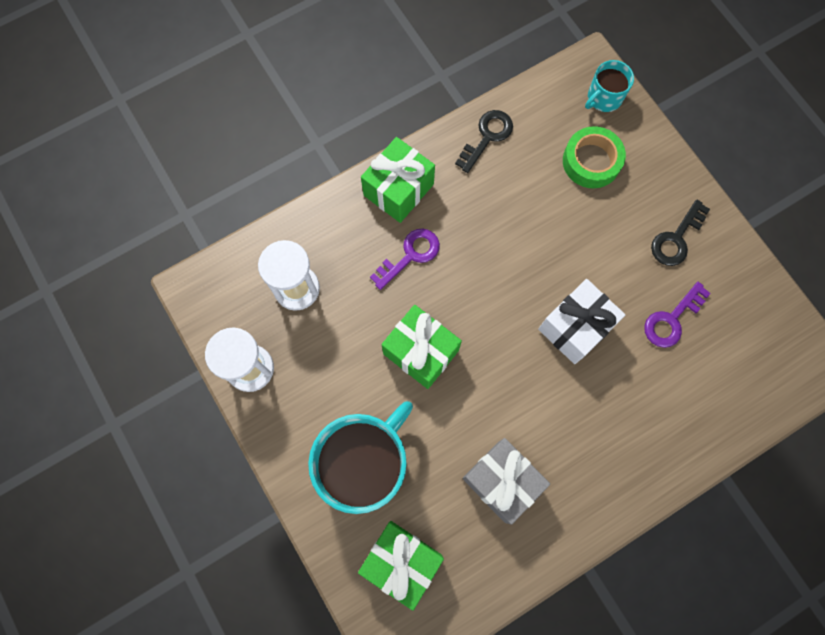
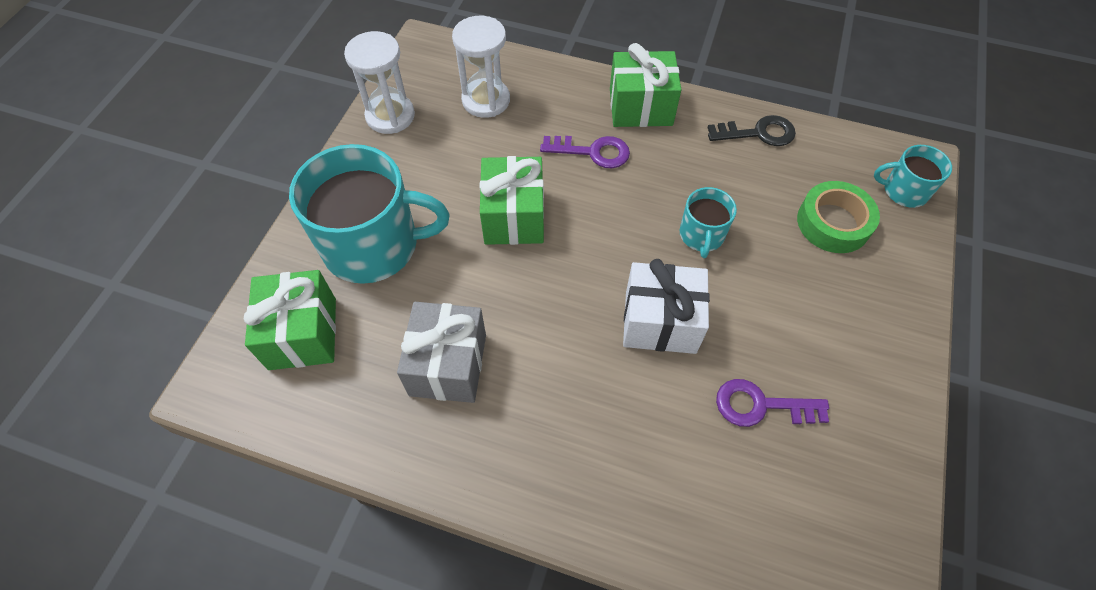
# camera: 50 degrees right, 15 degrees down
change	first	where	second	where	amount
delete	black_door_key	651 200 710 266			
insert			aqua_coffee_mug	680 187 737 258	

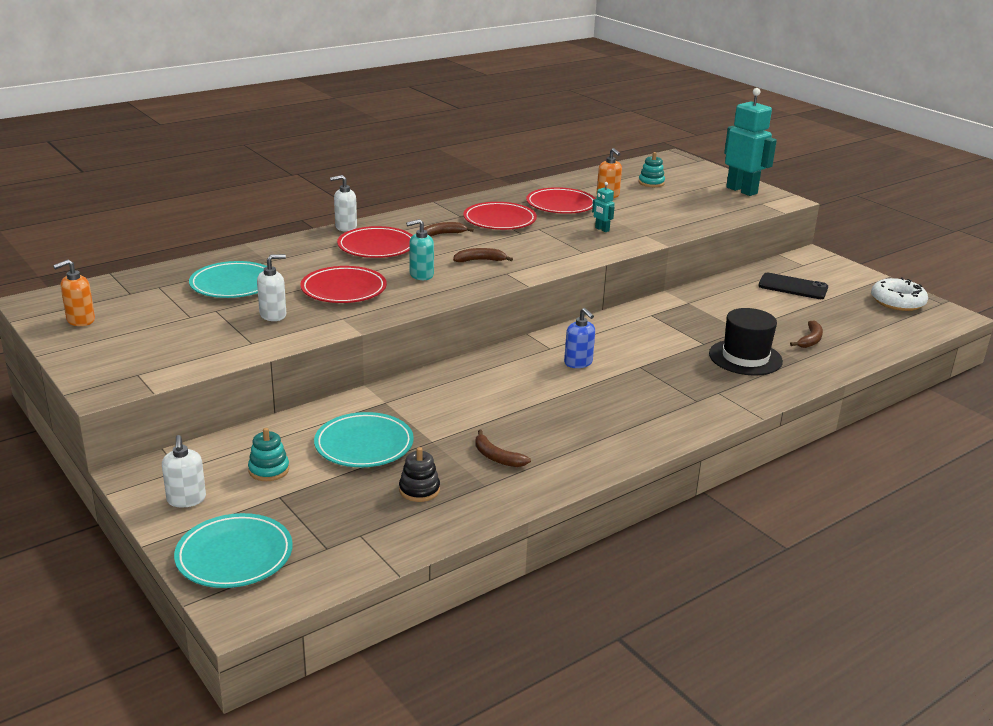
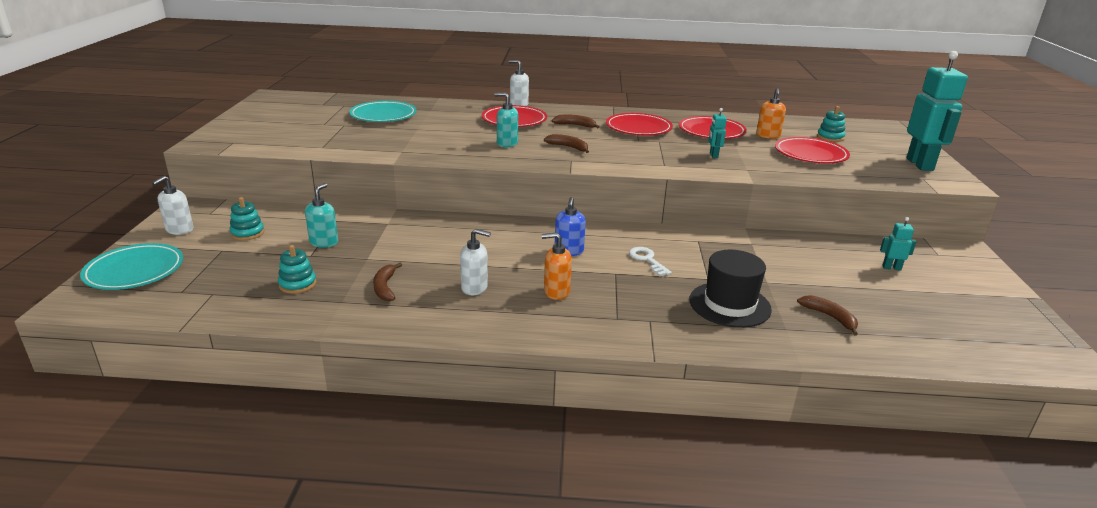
# camera: 40 degrees right, 0 degrees up
change	first	where	second	where	amount
move	pure_white_pump_bottle	257 254 286 321		460 229 491 295	
move	orange-coloured_pump_bottle	53 260 95 326		542 233 572 300	
move	red_plate	300 266 387 303		775 137 850 164	
replace	black_smartphone	758 273 828 299	aqua_toy_robot	880 217 916 271	
delete	pure_white_doughnut	871 277 928 311			
rotate	dark_brown_banana_fruit	790 320 823 348		797 295 858 336	105 degrees counterclockwise
replace	aqua_plate	314 412 414 467	aqua_pump_bottle	305 183 338 248	
recolor	black_stacking_toy	399 447 440 502	aqua_stacking_toy	278 245 316 294	
insert			pure_white_door_key	629 247 672 276	

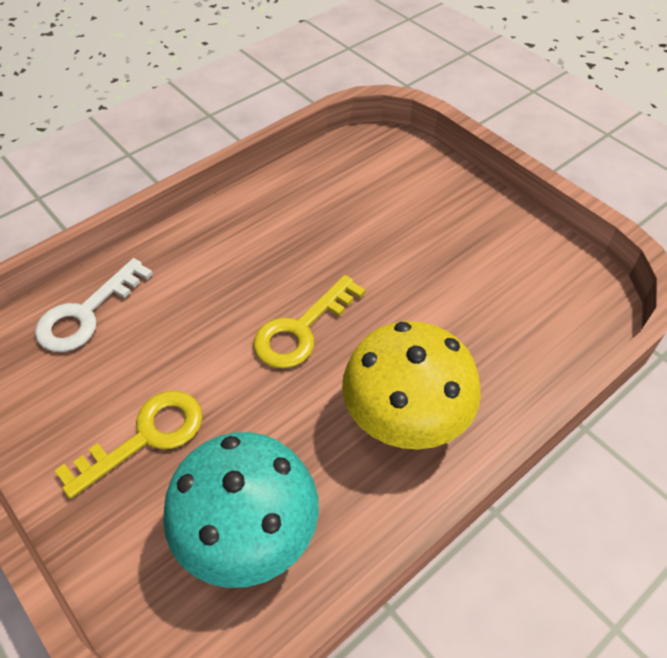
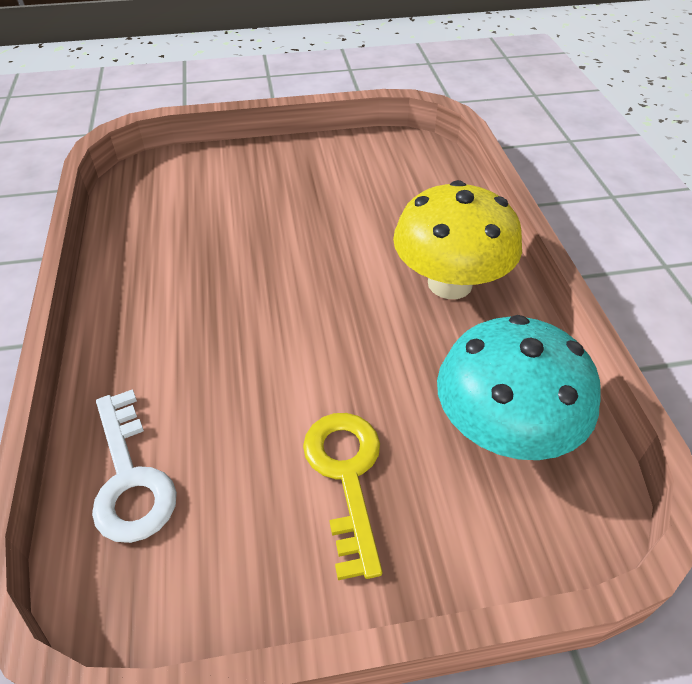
# camera: 60 degrees left, 5 degrees down
change	first	where	second	where	amount
delete	golden_door_key	253 275 366 369			

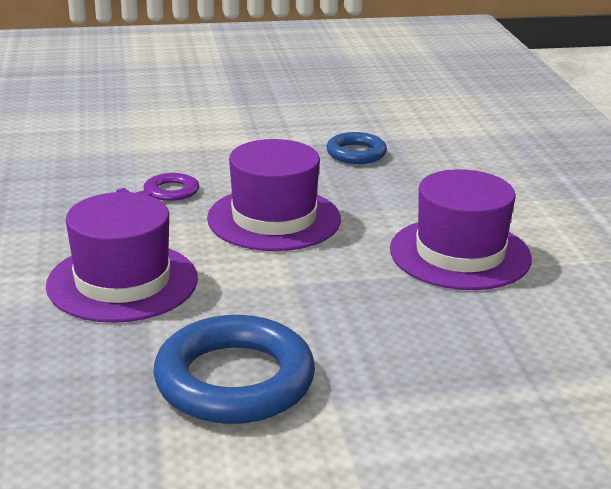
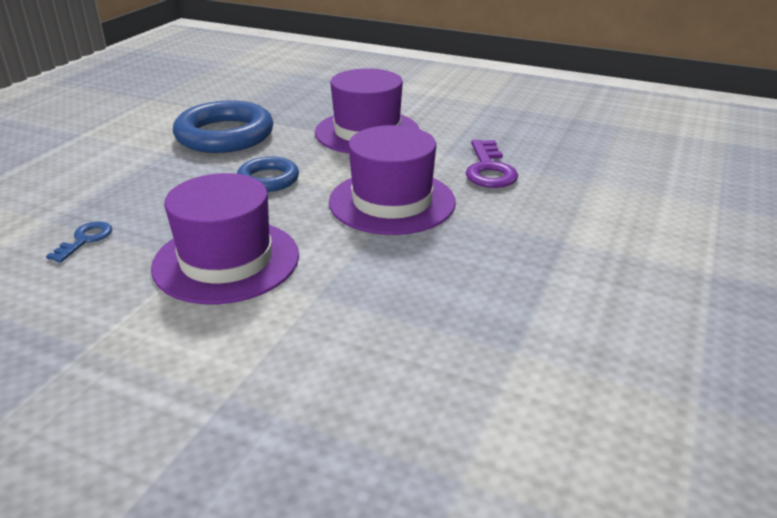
# camera: 125 degrees right, 5 degrees up
change	first	where	second	where	amount
move	royal_blue_hoop	327 132 387 164		237 156 299 192	
insert			royal_blue_door_key	46 221 112 263	

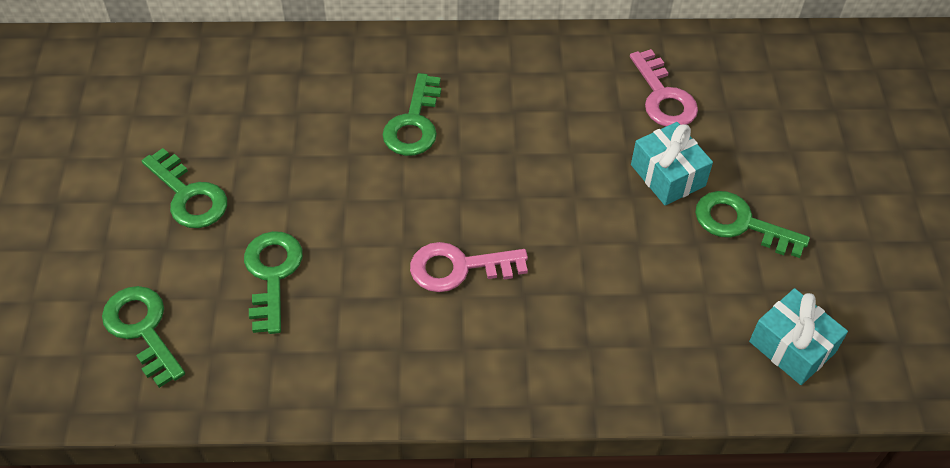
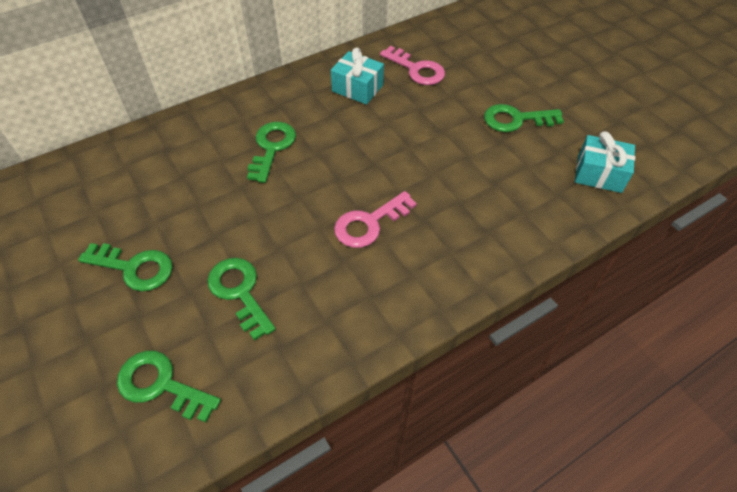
# camera: 30 degrees left, 0 degrees up
change	first	where	second	where	amount
rotate	leaf-green_door_key	382 73 441 156		247 122 296 183	150 degrees counterclockwise
move	aqua_present	631 122 713 205		331 48 384 105	

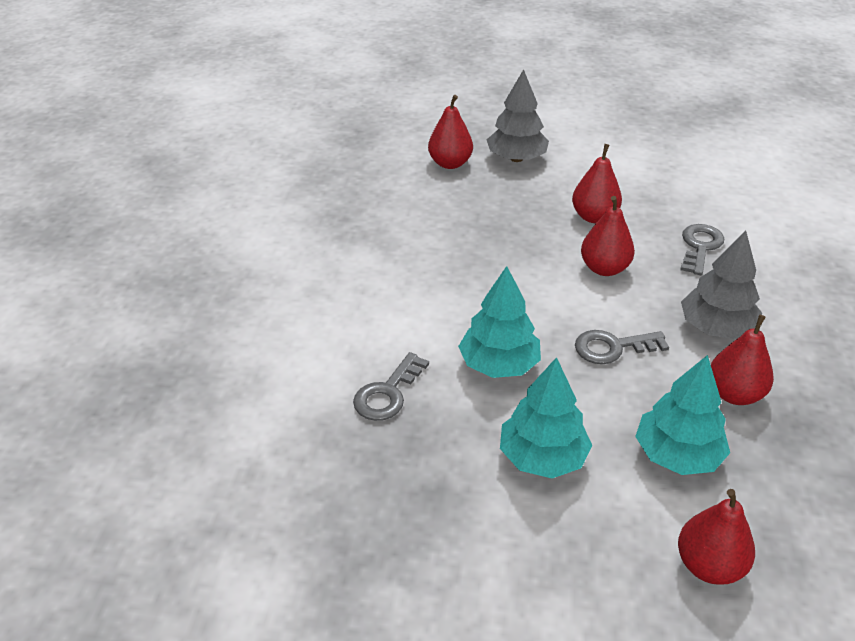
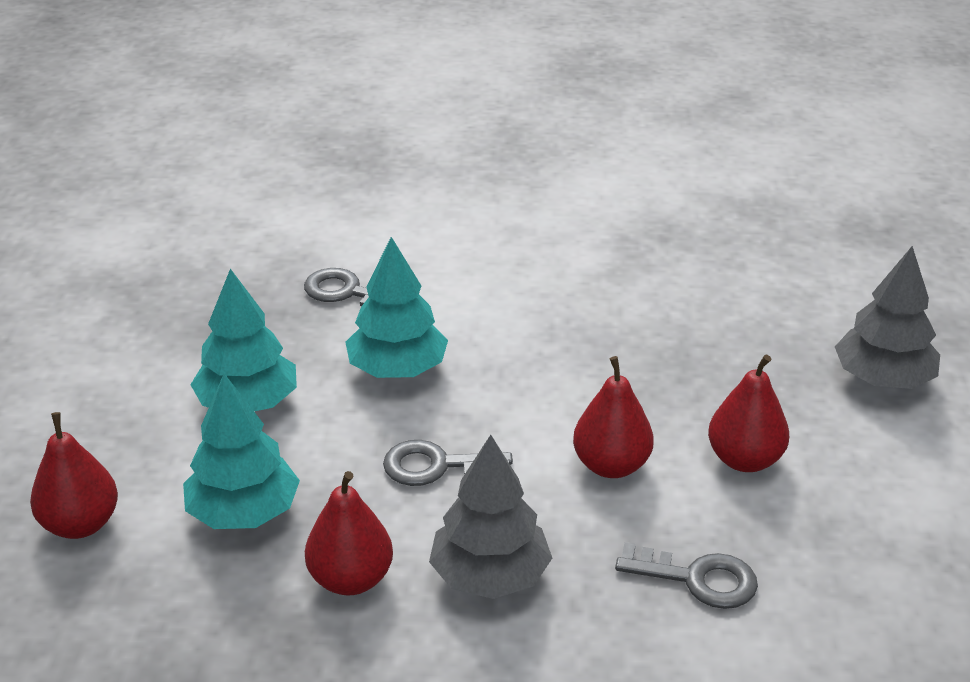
# camera: 85 degrees right, 5 degrees down
change	first	where	second	where	amount
delete	red_pear	428 95 473 169			
rotate	grey_door_key	575 330 669 364		383 440 513 486	75 degrees counterclockwise

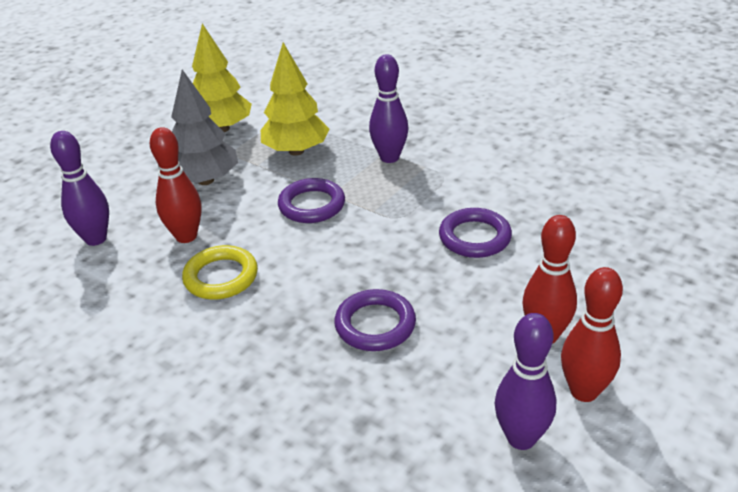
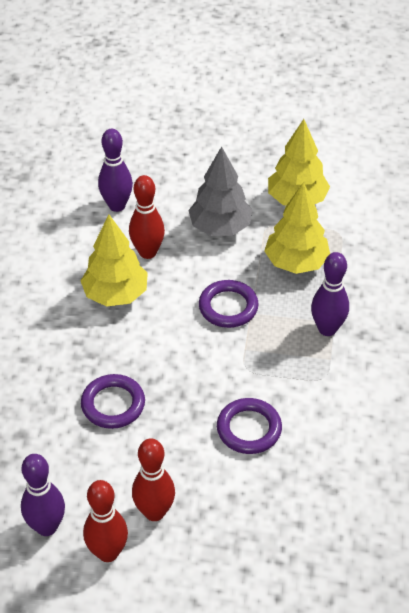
# camera: 60 degrees right, 10 degrees up
change	first	where	second	where	amount
replace	golden_hoop	182 245 258 299	golden_toy_tree	81 215 148 307	

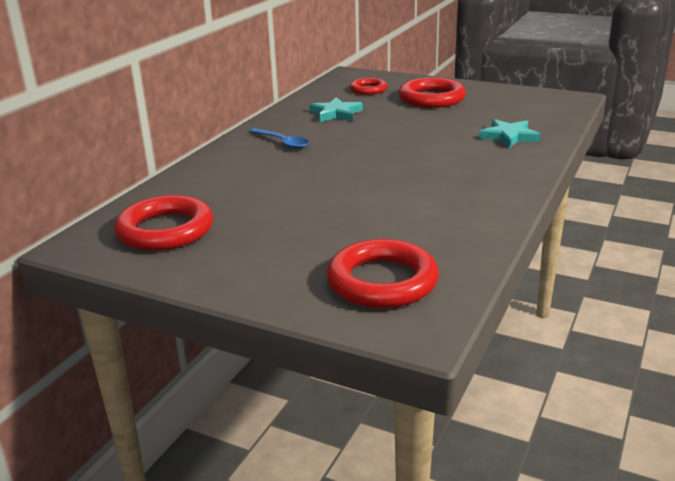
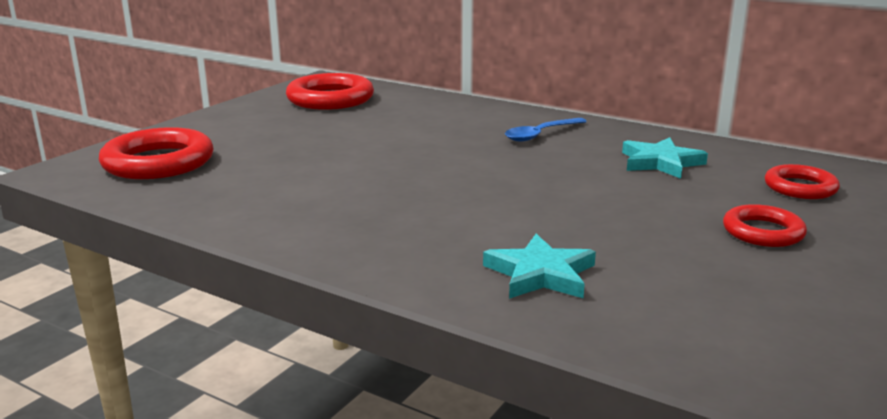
# camera: 95 degrees right, 5 degrees down
change	first	where	second	where	amount
resize	red_hoop	399 78 466 108		723 204 807 247	x0.59

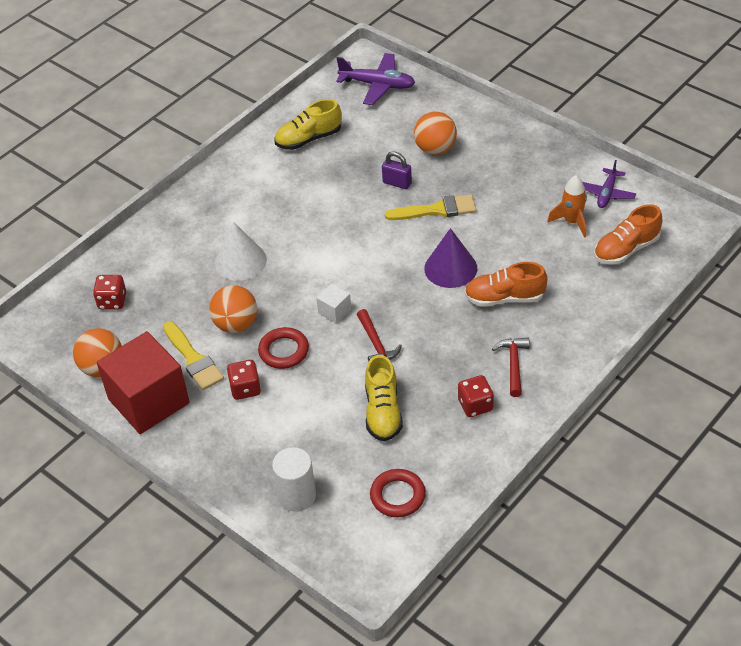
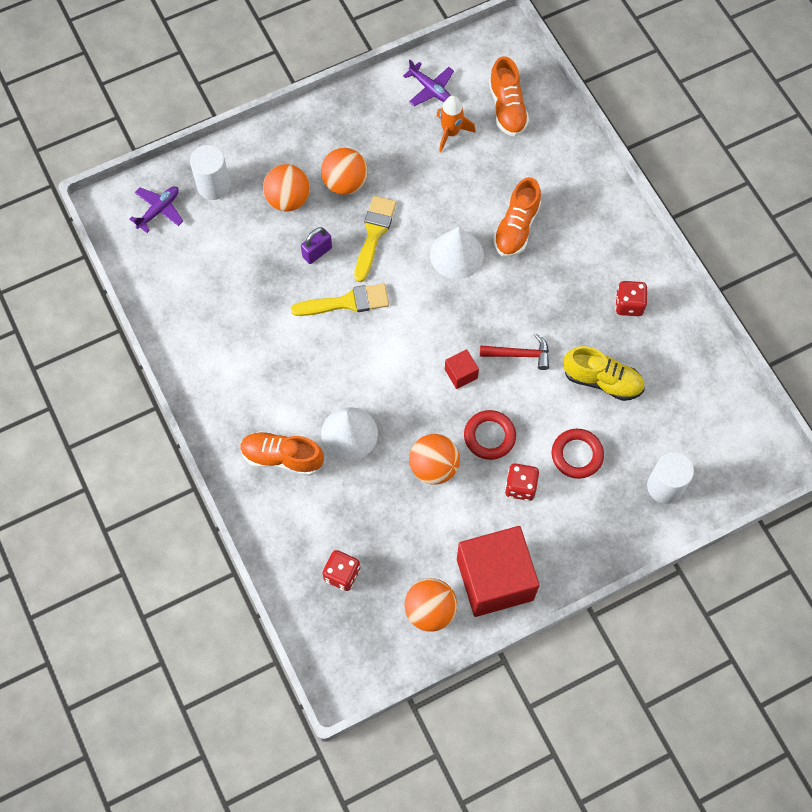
# camera: 70 degrees left, 20 degrees up
change	first	where	second	where	amount
resize	violet_toy_plane	336 53 415 105		130 186 183 233	x0.65
delete	golden_lace-up_shoe	274 99 342 150			
recolor	violet_solid_cone	424 228 477 288	pure_white_solid_cone	430 227 484 279	
recolor	pure_white_block	316 283 351 324	red_block	445 349 479 389	
move	golden_paint_brush	163 321 224 390		291 283 389 316	
delete	red_carpenter's_hammer	492 337 530 397			
move	red_hoop	370 469 426 517		552 429 604 479	
insert			pure_white_solid_cylinder	190 145 230 200	
insert			orange-coloured_ball	321 148 368 195	
insert			orange-coloured_lace-up_shoe	240 431 324 476	

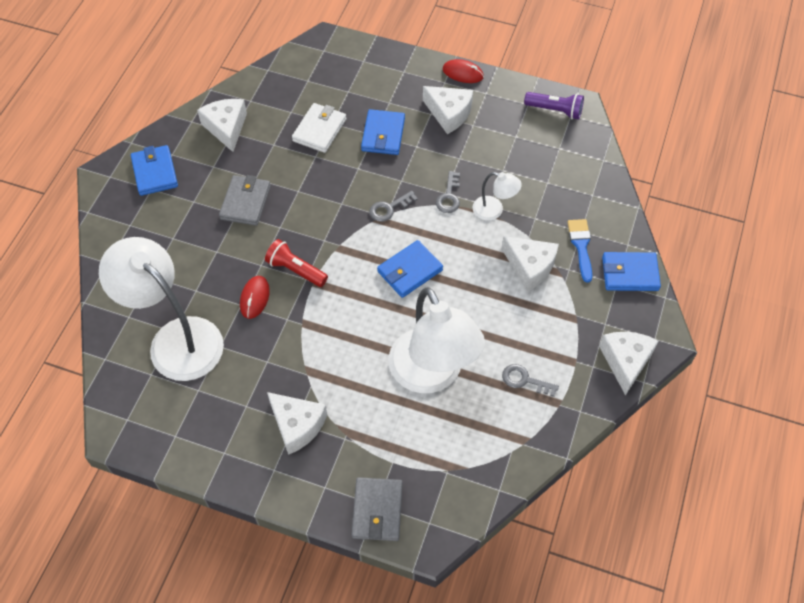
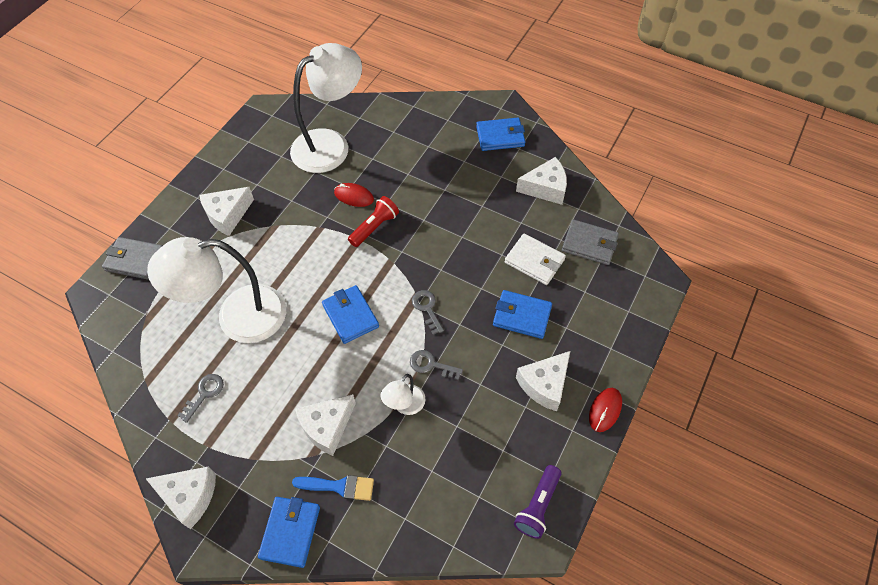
# camera: 100 degrees right, 0 degrees up
change	first	where	second	where	amount
move	grey_billfold	219 175 271 226		562 219 619 265	

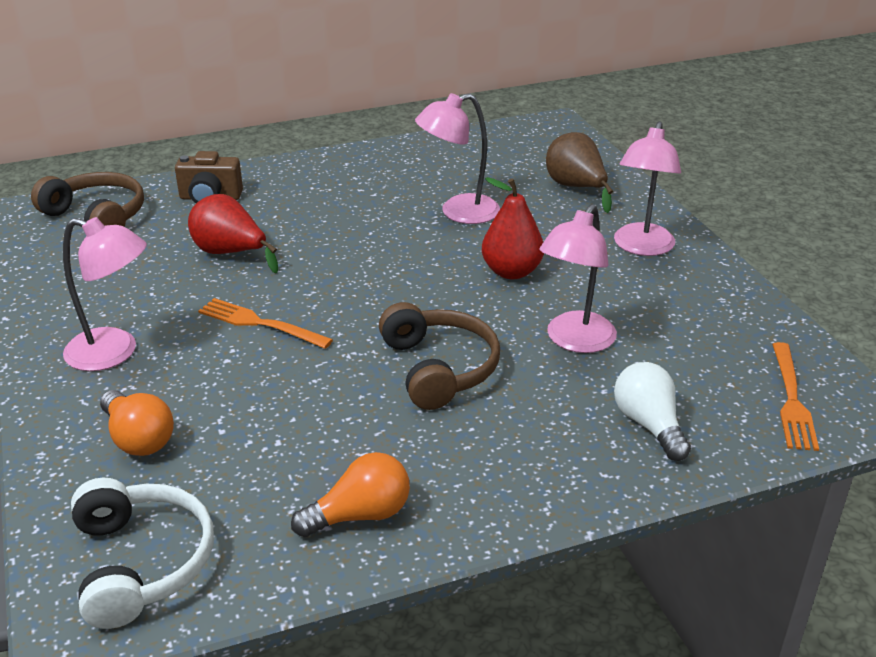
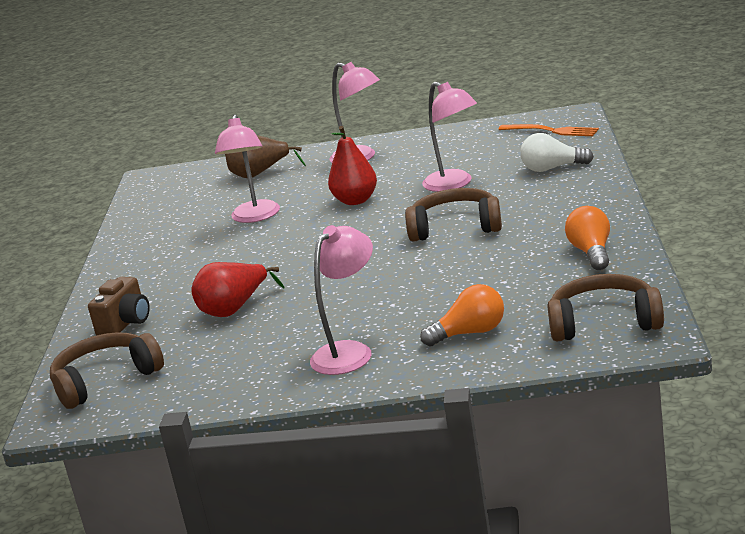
# camera: 65 degrees left, 10 degrees down
change	first	where	second	where	amount
delete	orange-coloured_dinner_fork	198 298 333 349			
recolor	pure_white_over-ear_headphones	71 478 214 629	dark_brown_over-ear_headphones	547 274 664 342	

